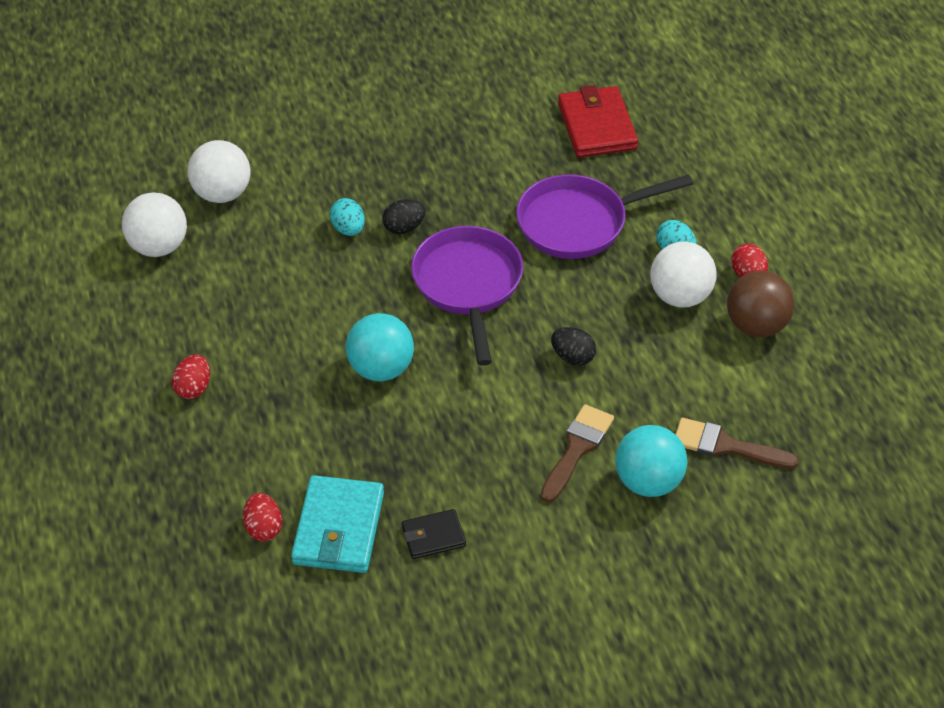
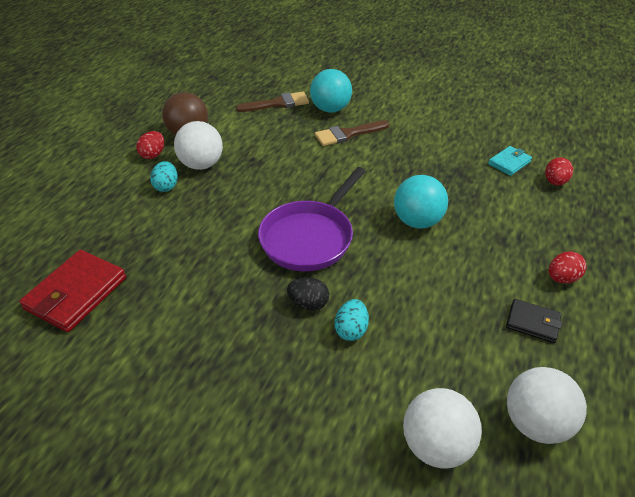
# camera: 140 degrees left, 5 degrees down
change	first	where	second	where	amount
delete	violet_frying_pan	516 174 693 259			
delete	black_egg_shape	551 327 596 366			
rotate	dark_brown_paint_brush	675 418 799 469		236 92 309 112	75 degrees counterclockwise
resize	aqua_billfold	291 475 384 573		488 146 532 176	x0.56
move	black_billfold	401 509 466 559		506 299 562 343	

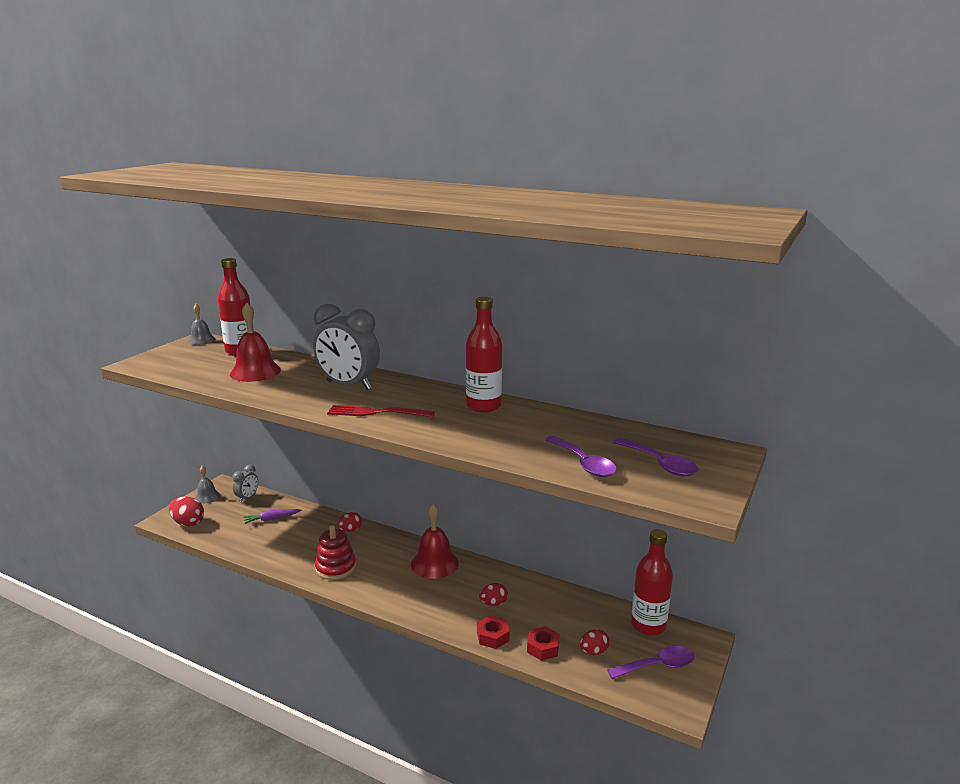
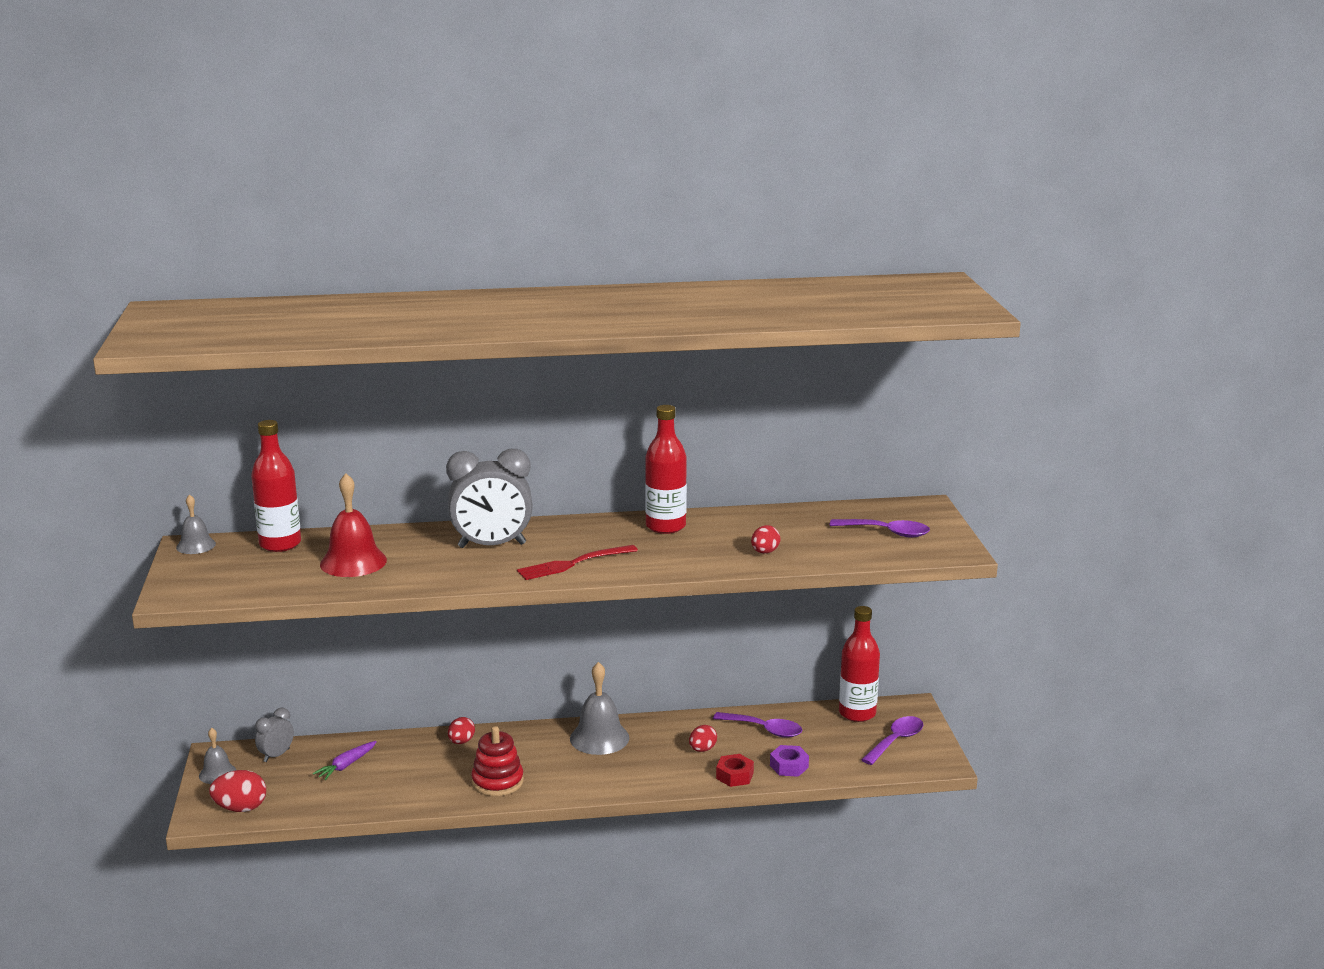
# camera: 35 degrees left, 0 degrees up
change	first	where	second	where	amount
move	violet_spoon	545 436 617 477		713 712 803 738	
rotate	grey_alarm_clock	232 465 258 502		255 708 294 762	135 degrees counterclockwise
recolor	red_bell	411 503 459 579	grey_bell	570 662 629 755	
recolor	red_nut	527 626 560 661	violet_nut	770 745 809 777	
move	red_egg_shape	580 629 610 655		751 525 781 554	

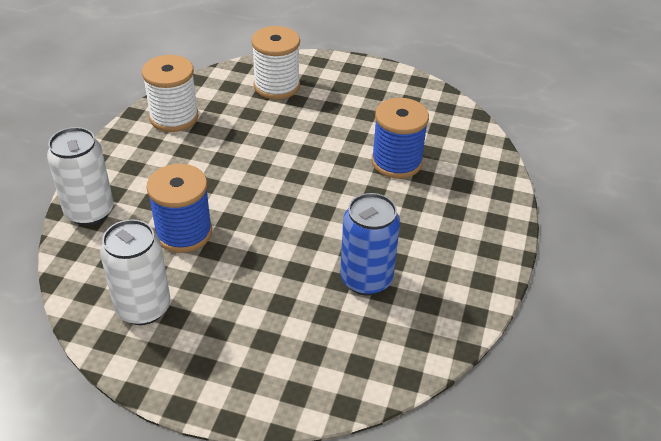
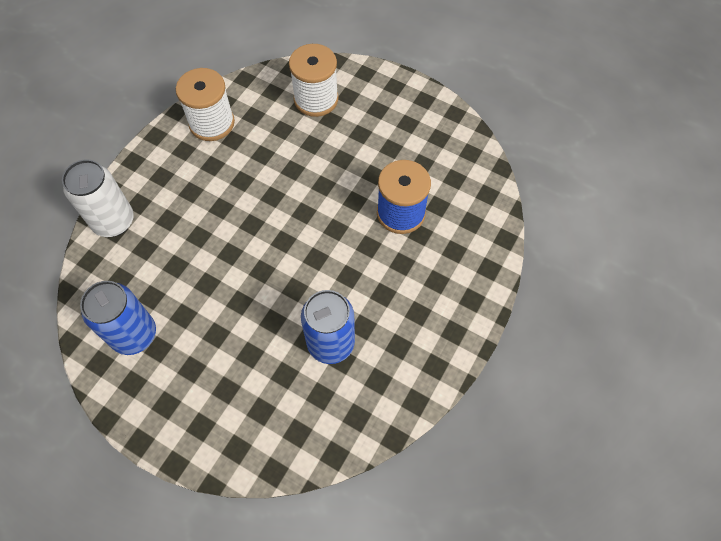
# camera: 15 degrees right, 20 degrees up
change	first	where	second	where	amount
delete	royal_blue_reel_of_thread	146 164 212 253			
recolor	pure_white_can	100 219 170 325	royal_blue_can	80 281 156 355	

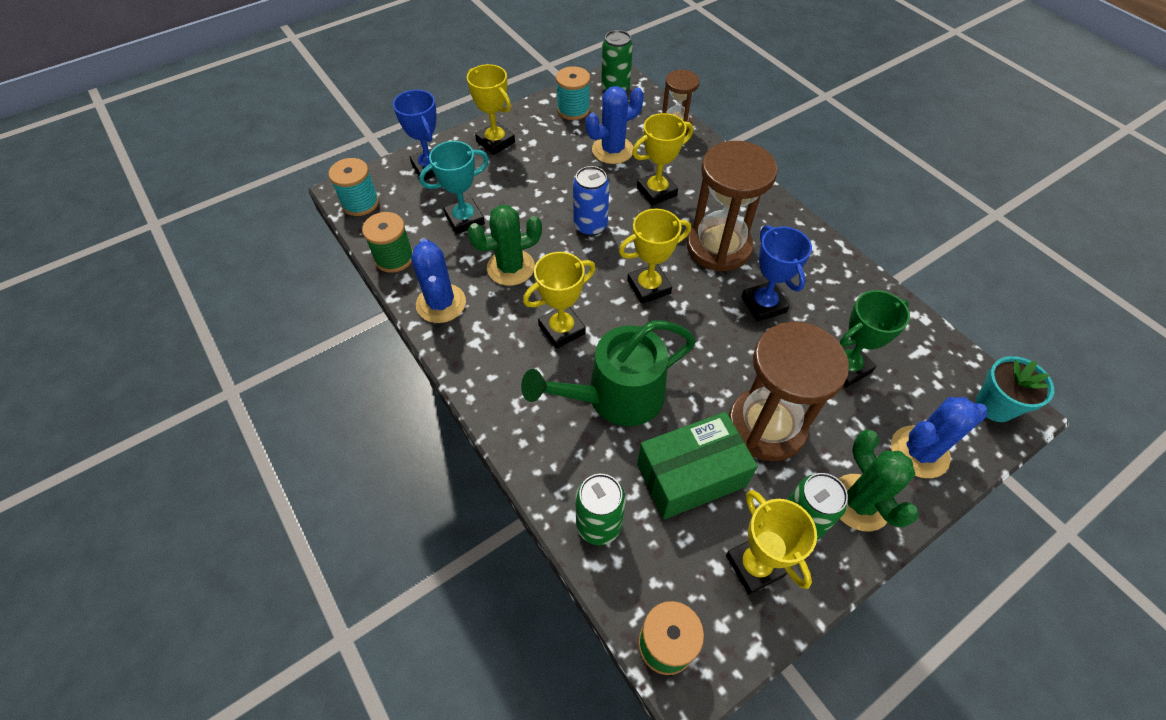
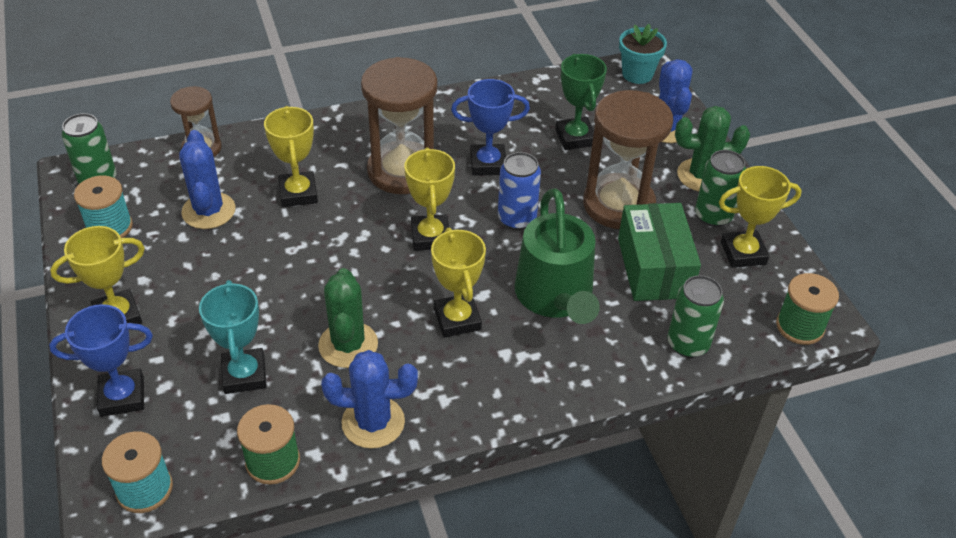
# camera: 75 degrees left, 10 degrees down
change	first	where	second	where	amount
move	royal_blue_can	573 166 609 236		498 152 541 230	

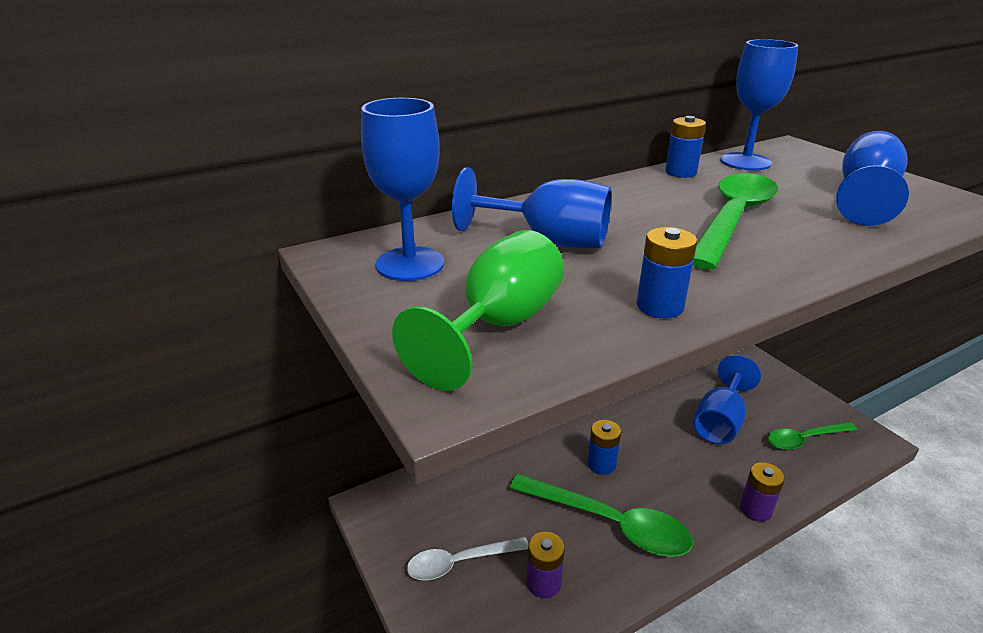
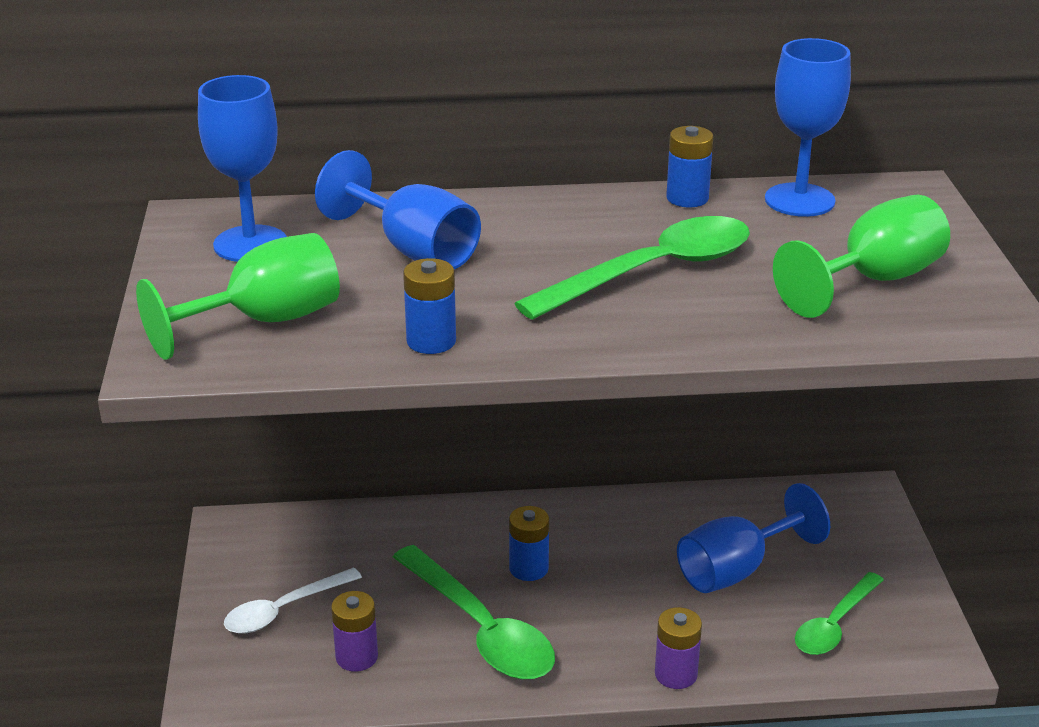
# camera: 25 degrees right, 0 degrees up
change	first	where	second	where	amount
recolor	royal_blue_goblet	836 131 909 226	leaf-green_goblet	773 195 950 318	
rotate	leaf-green_spoon	768 422 857 450		795 572 884 655	60 degrees counterclockwise
rotate	pure_white_spoon	407 537 528 580		224 567 362 634	45 degrees counterclockwise

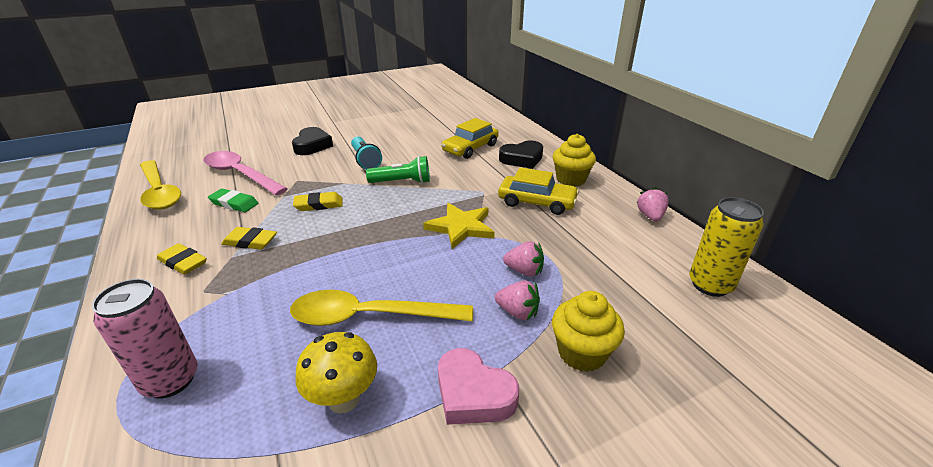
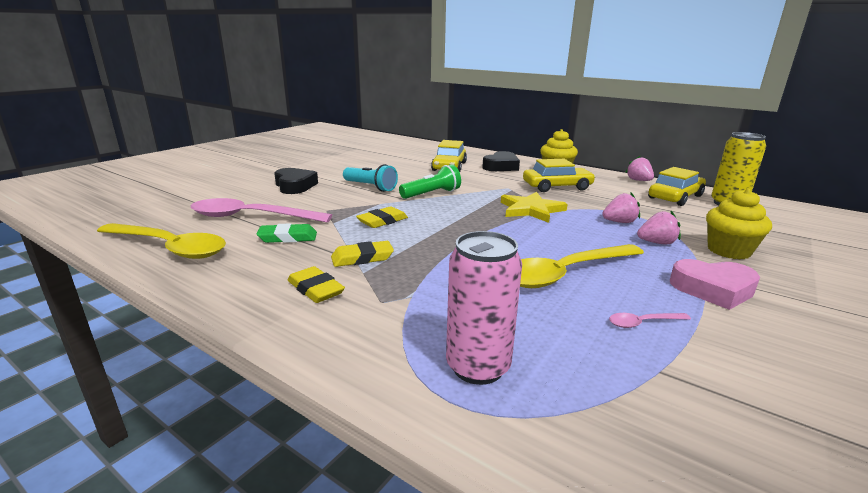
# camera: 30 degrees left, 10 degrees down
change	first	where	second	where	amount
rotate	golden_eraser	157 243 207 275		288 266 345 303	45 degrees clockwise
replace	golden_mushroom	296 332 377 413	rosy_spoon	609 313 691 328	
insert			golden_toy_car	648 167 706 206	

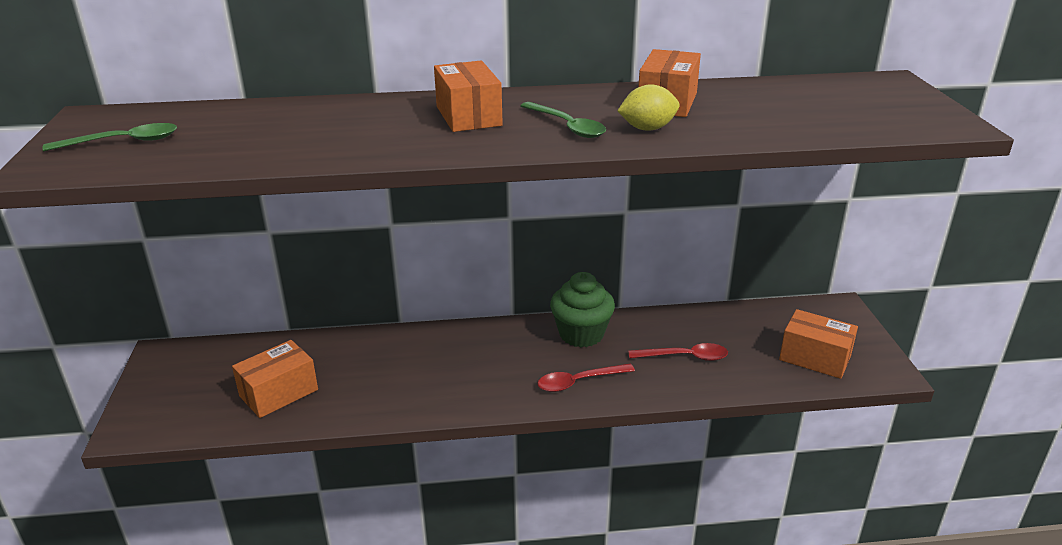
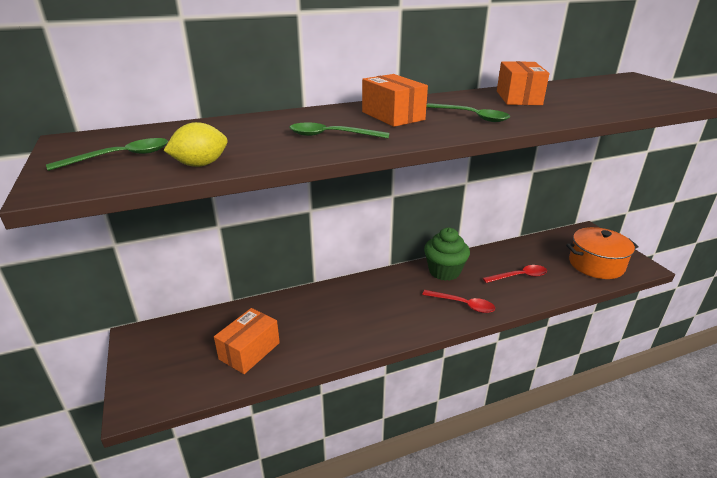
# camera: 15 degrees left, 0 degrees up
change	first	where	second	where	amount
move	golden_citrus_fruit	618 84 679 131		163 122 228 167	
replace	orange-coloured_package	779 309 858 379	orange-coloured_stockpot	566 227 639 279	
rotate	red_spoon	538 364 635 392		422 290 495 313	120 degrees counterclockwise
insert			leaf-green_spoon	290 123 389 138	

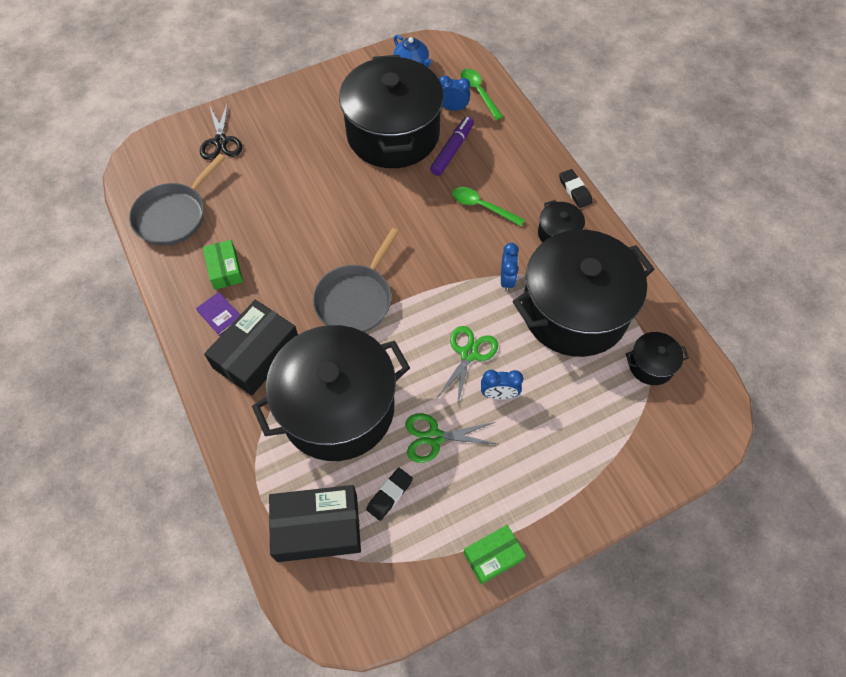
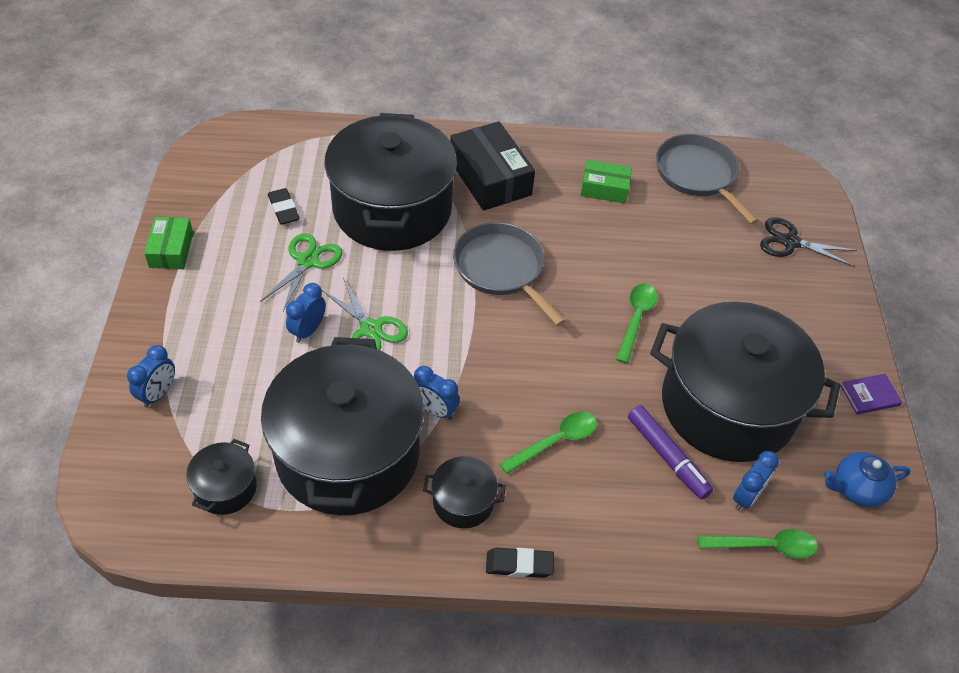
# camera: 115 degrees right, 10 degrees down
change	first	where	second	where	amount
move	violet_hardcover	196 292 240 336		840 374 902 415	
delete	black_package	269 485 361 562			
insert			leaf-green_spoon	616 283 657 364	
insert			royal_blue_alarm_clock	127 345 175 408	

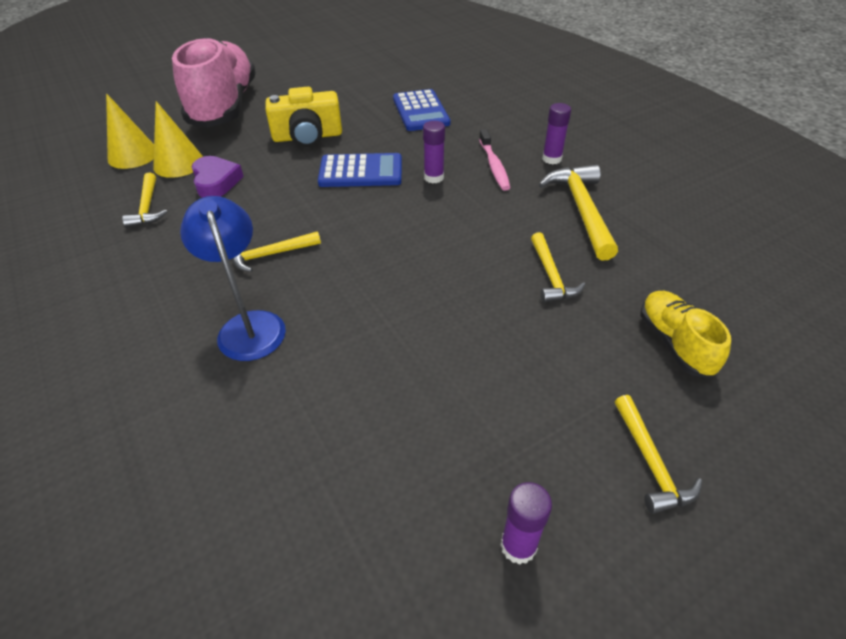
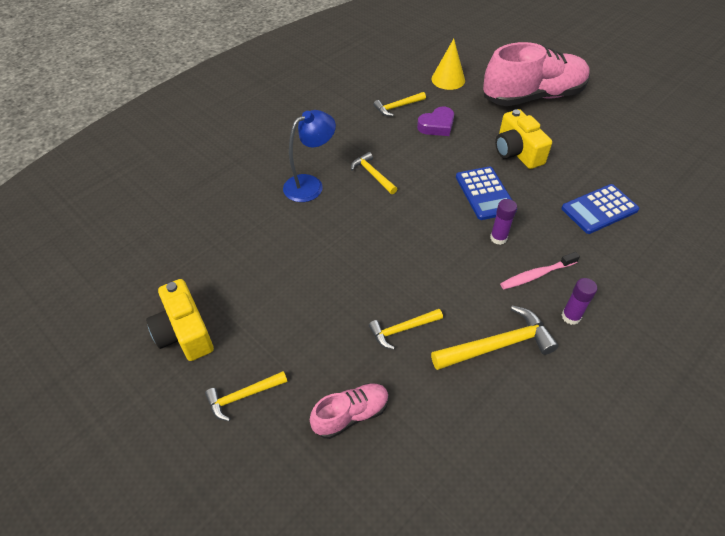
# camera: 75 degrees right, 5 degrees up
change	first	where	second	where	amount
delete	golden_solid_cone	153 101 203 178			
recolor	golden_lace-up_shoe	640 291 731 378	rosy_lace-up_shoe	310 383 389 439	
replace	violet_stick_of_glue	501 482 552 565	golden_compact_camera	146 279 214 361	

